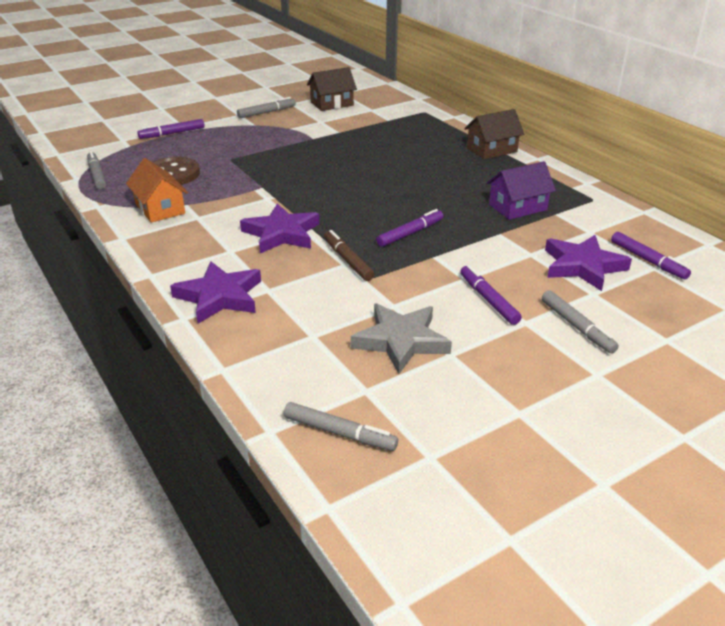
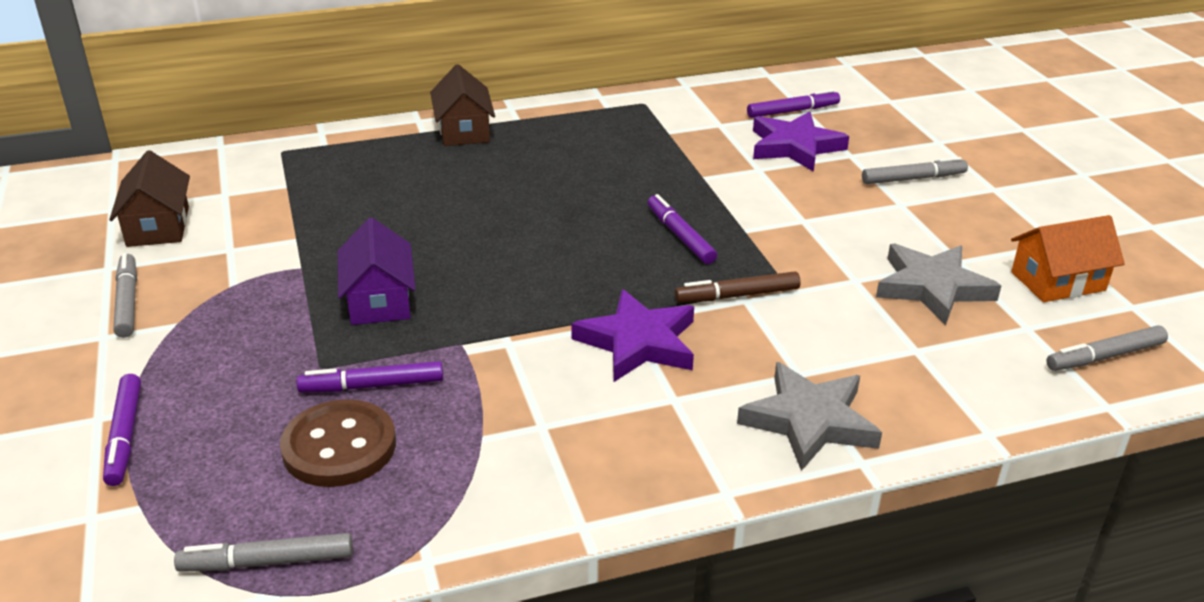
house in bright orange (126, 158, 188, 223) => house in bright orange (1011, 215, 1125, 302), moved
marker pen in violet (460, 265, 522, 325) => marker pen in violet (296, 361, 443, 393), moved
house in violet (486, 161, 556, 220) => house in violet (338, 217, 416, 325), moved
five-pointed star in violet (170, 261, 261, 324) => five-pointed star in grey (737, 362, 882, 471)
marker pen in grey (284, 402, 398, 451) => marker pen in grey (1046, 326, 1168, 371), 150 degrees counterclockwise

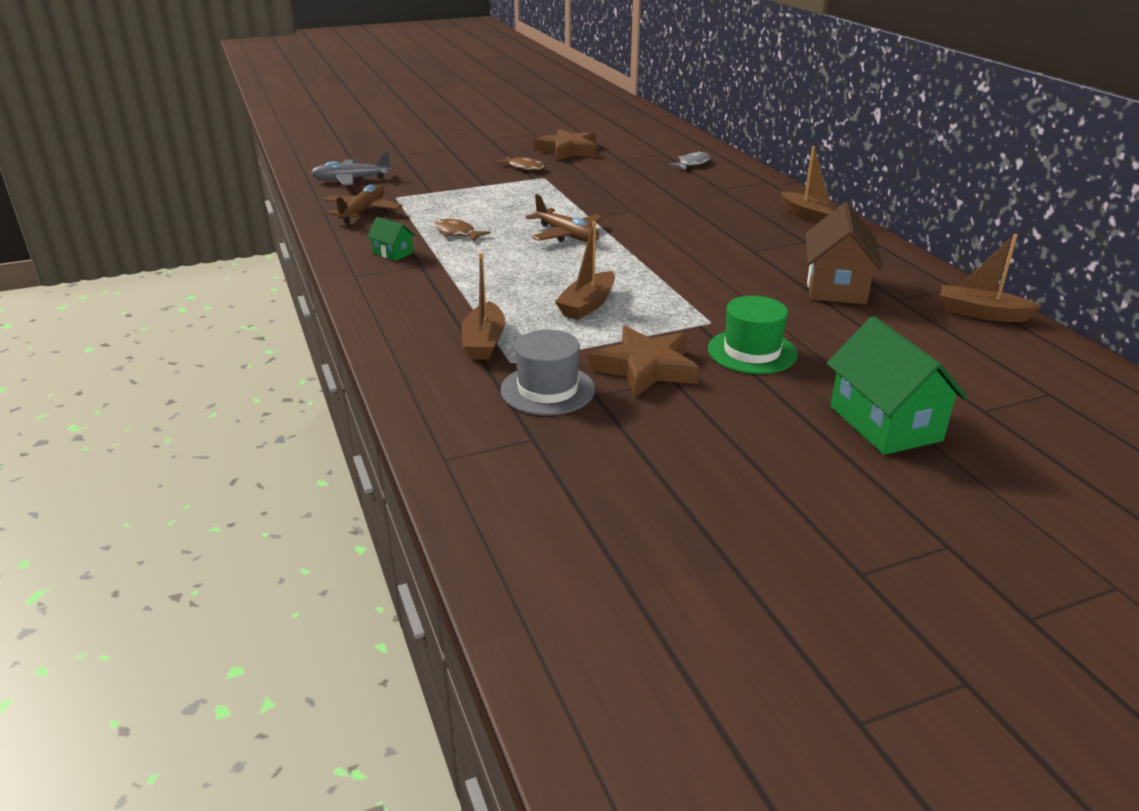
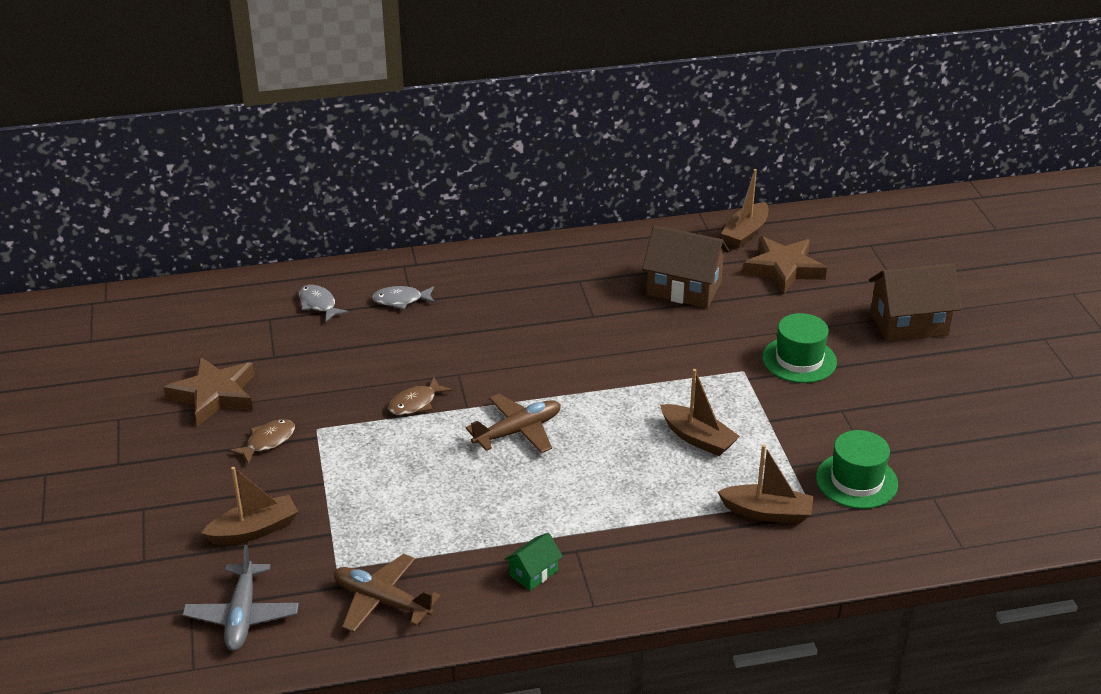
nothing => fish in grey (372, 286, 435, 310)
fish in brown (434, 219, 490, 241) => fish in brown (389, 377, 452, 415), moved
five-pointed star in brown (589, 326, 699, 397) => five-pointed star in brown (742, 236, 827, 294), moved
boat in brown (781, 146, 839, 223) => boat in brown (201, 467, 298, 545), moved
hat in grey (501, 330, 595, 415) => hat in green (816, 430, 898, 509)
house in green (827, 316, 968, 455) => house in brown (869, 263, 962, 342)

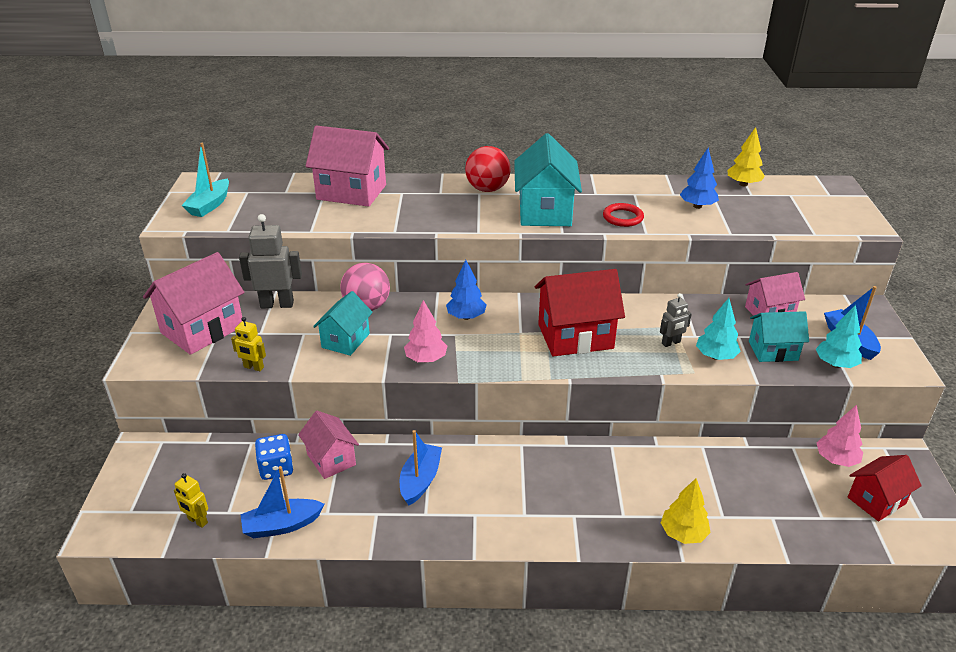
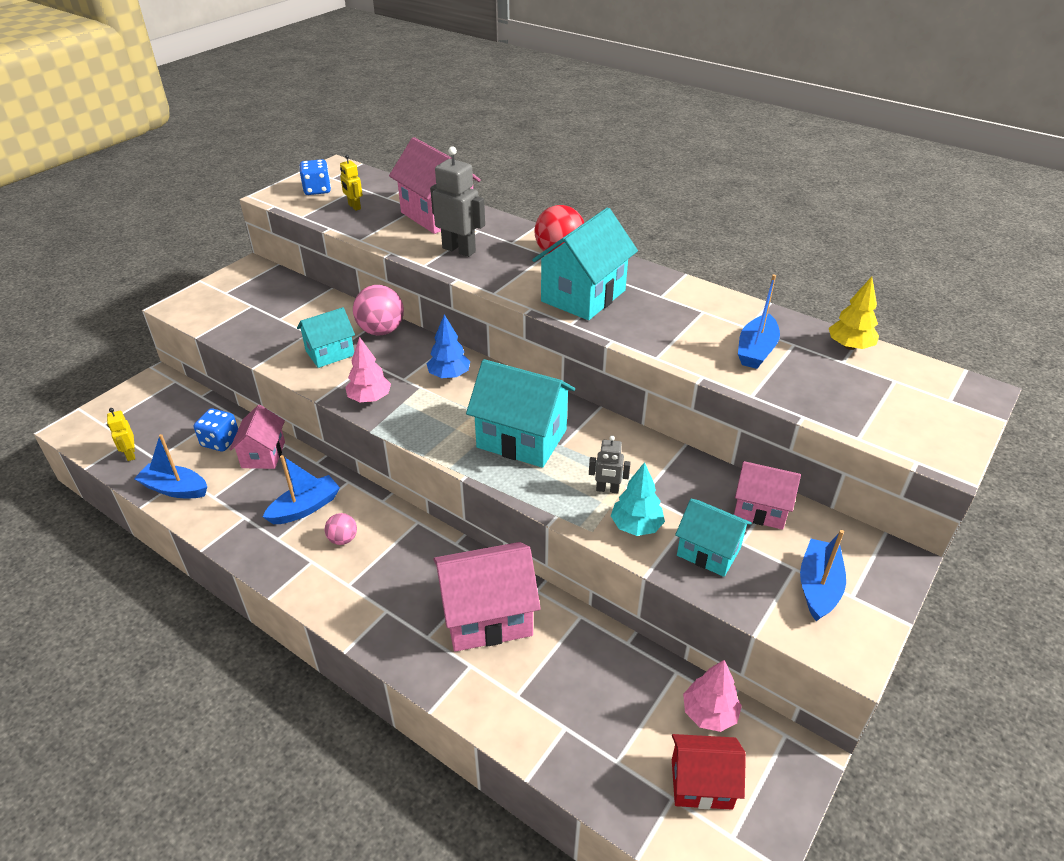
torus in scarlet (603, 203, 644, 227) => nothing
fir tree in yellow (661, 478, 711, 544) => nothing
fir tree in turquoise (816, 305, 862, 368) => nothing
nothing => sphere in pink (325, 513, 357, 545)
house in pink (143, 252, 244, 355) => house in pink (433, 542, 541, 652), moved
robot in yellow (231, 317, 266, 371) => robot in yellow (340, 155, 363, 211), moved
robot in grey (239, 214, 302, 309) => robot in grey (430, 146, 485, 257), moved
boat in turquoise (181, 143, 229, 217) => die in cobalt (299, 159, 331, 195)
fir tree in cobalt (680, 148, 719, 209) => boat in cobalt (738, 274, 780, 369)
house in scarlet (535, 269, 625, 356) => house in turquoise (466, 359, 575, 468)

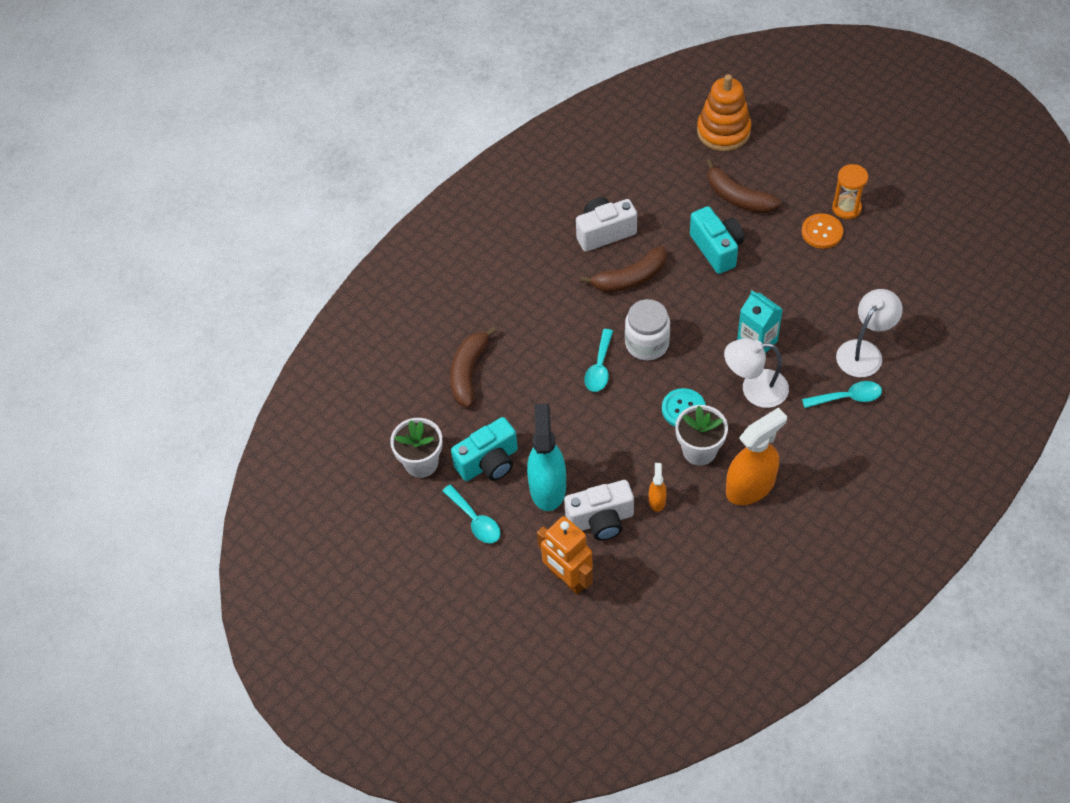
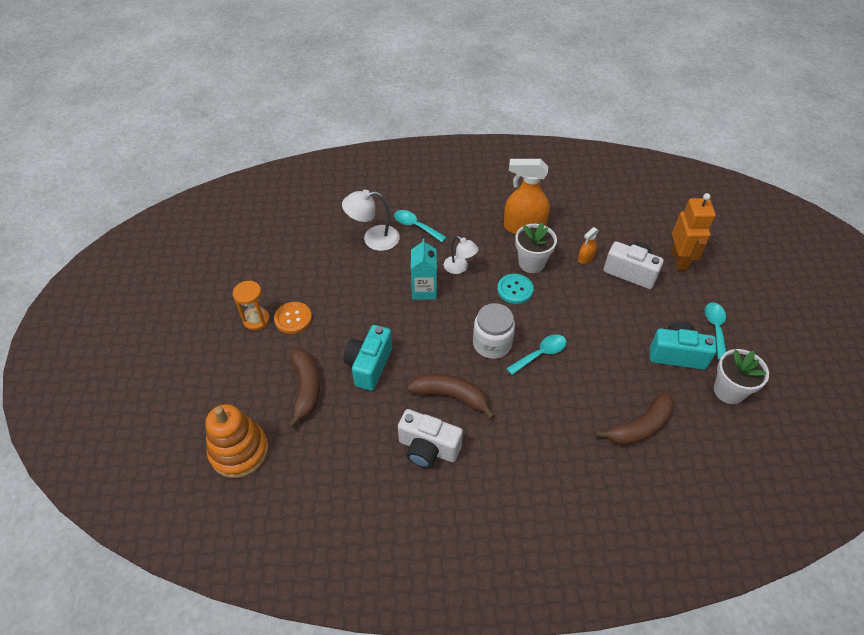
spray bottle in turquoise (527, 404, 566, 511) => nothing
reading lamp in white (724, 338, 789, 408) => reading lamp in white (444, 236, 479, 274), x0.66

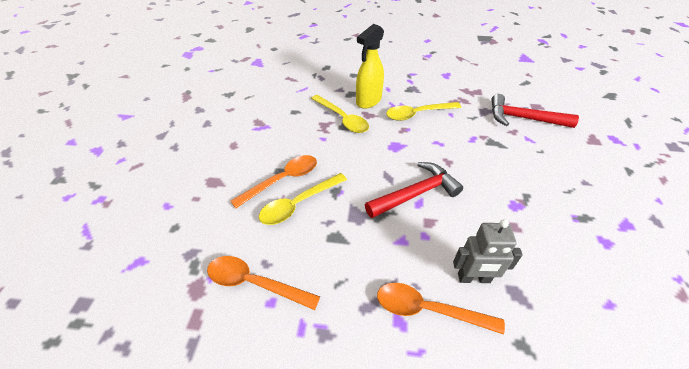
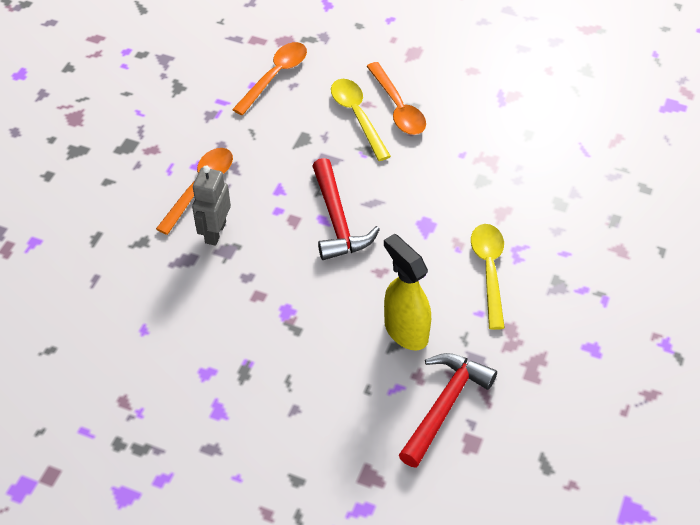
tablespoon in yellow (311, 95, 369, 133) => nothing
spray bottle in yellow (356, 24, 384, 109) => spray bottle in yellow (384, 234, 431, 351), moved

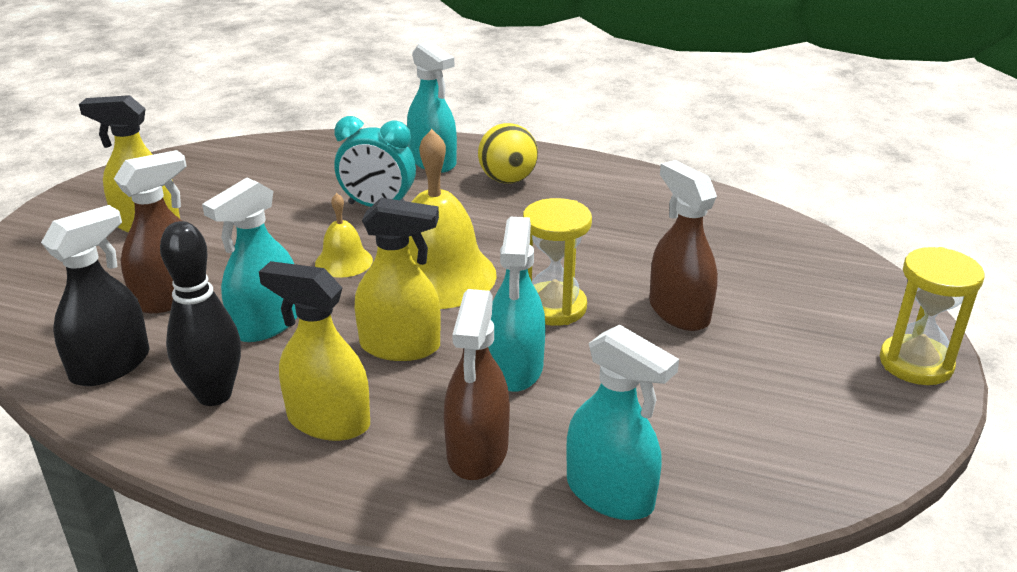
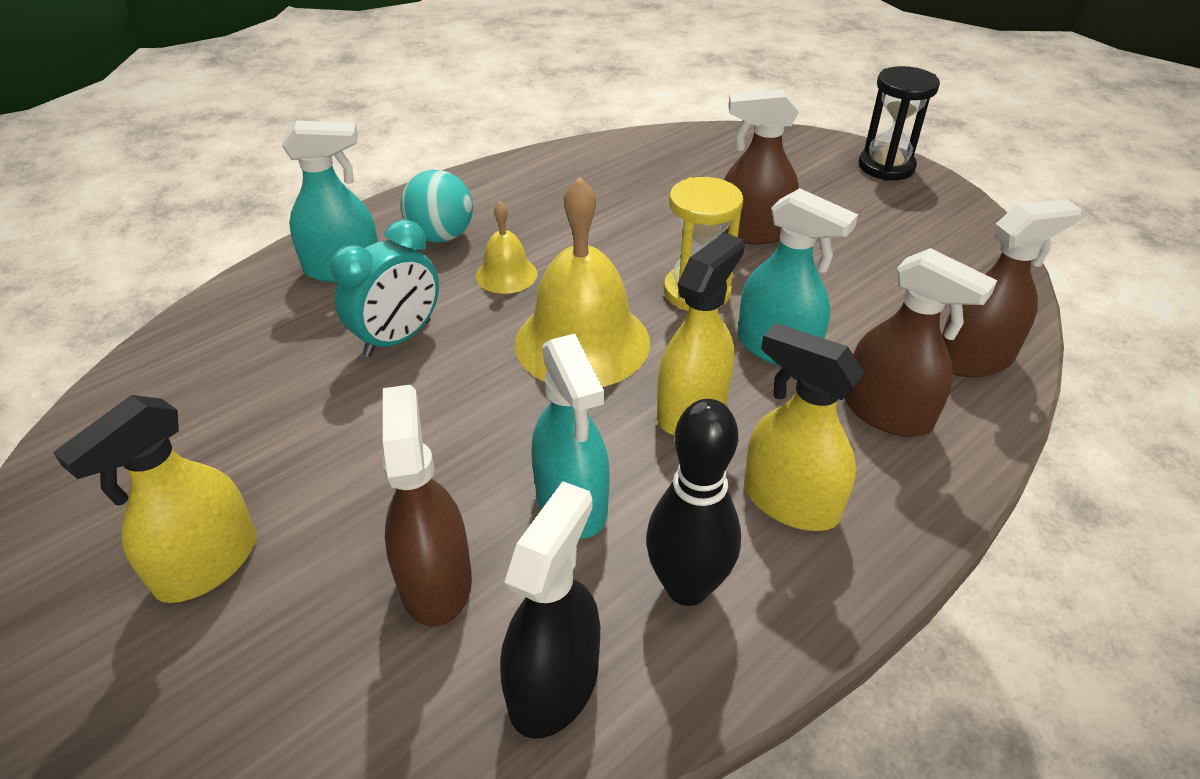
school bell in yellow (315, 193, 373, 278) => school bell in yellow (476, 201, 537, 294), moved
sphere in yellow (478, 123, 538, 184) => sphere in turquoise (400, 170, 473, 242)
spray bottle in turquoise (566, 325, 679, 520) => spray bottle in brown (942, 199, 1082, 377)
hourglass in yellow (880, 247, 984, 385) => hourglass in ebony (858, 66, 940, 181)
spray bottle in ebony (41, 205, 149, 386) => spray bottle in ebony (500, 481, 600, 739), 45 degrees clockwise
spray bottle in yellow (259, 261, 370, 441) => spray bottle in yellow (744, 323, 864, 531), 75 degrees clockwise

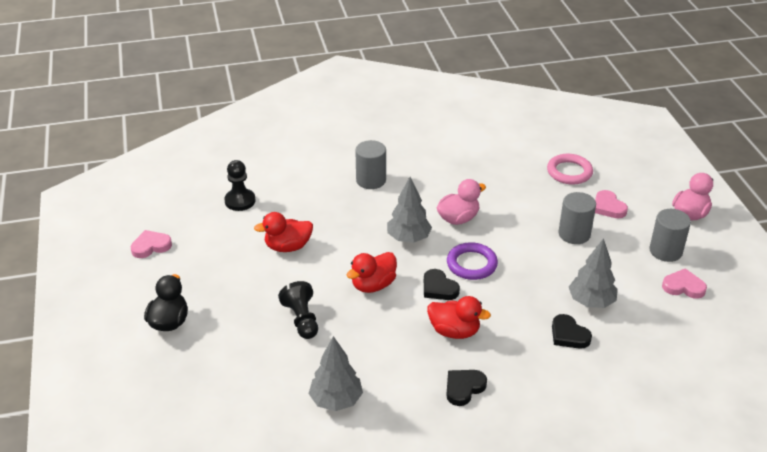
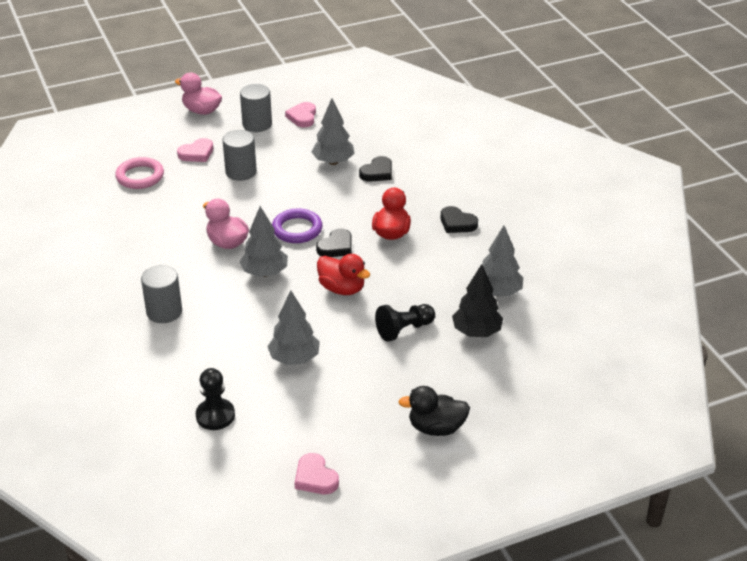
nothing => fir tree in ebony (452, 264, 503, 337)
toy duck in scarlet (254, 212, 313, 252) => fir tree in grey (267, 290, 320, 365)

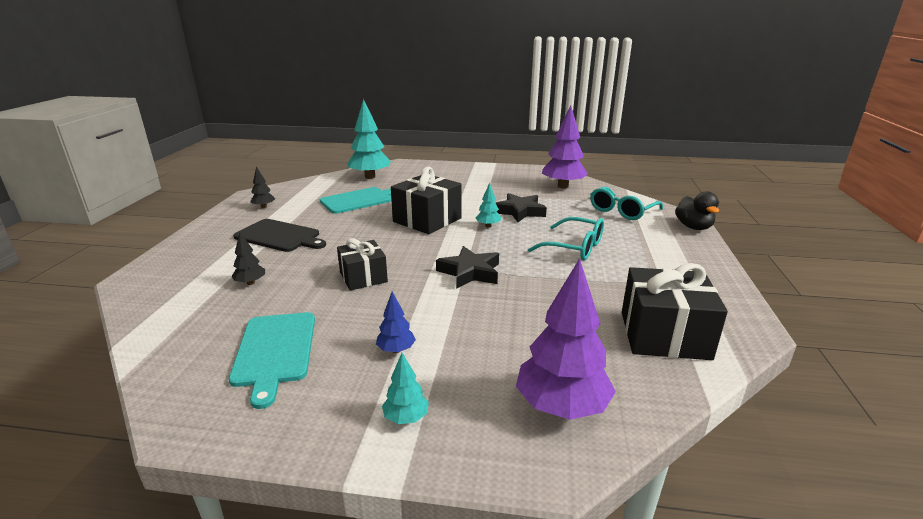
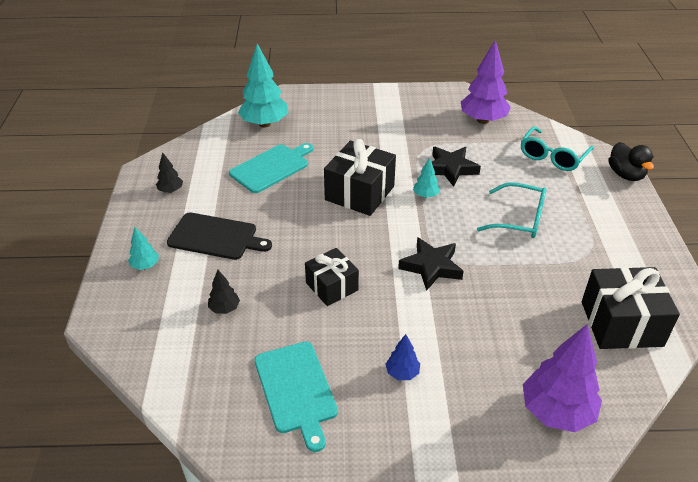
fir tree in turquoise (382, 353, 429, 424) => fir tree in turquoise (128, 227, 159, 270), moved

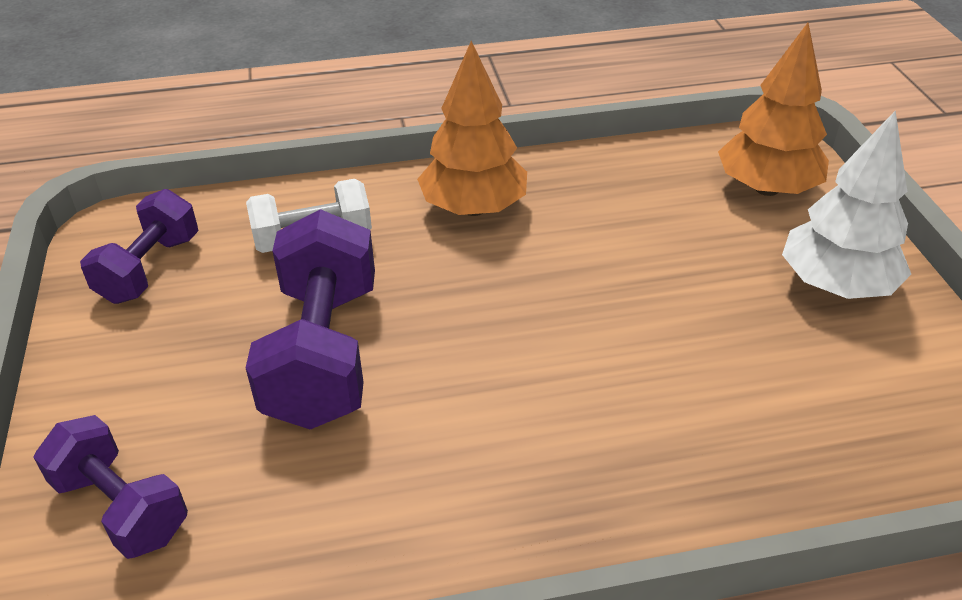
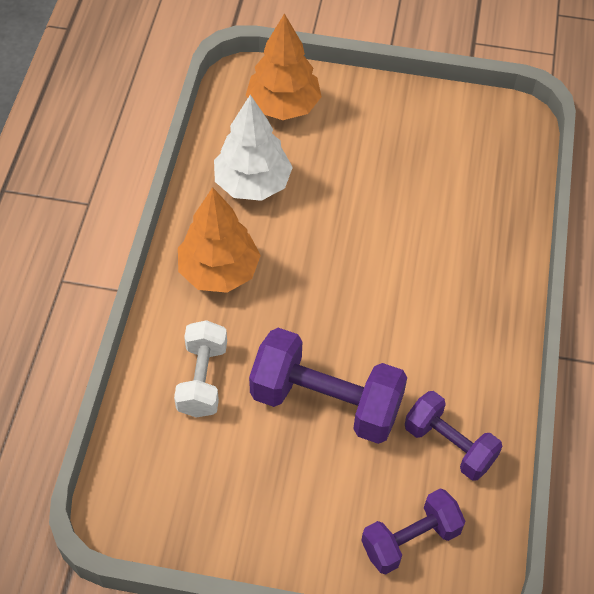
free weight in violet (80, 189, 199, 304) => free weight in violet (405, 391, 502, 481), moved
fir tree in white (782, 110, 911, 299) => fir tree in white (214, 95, 293, 201), moved

